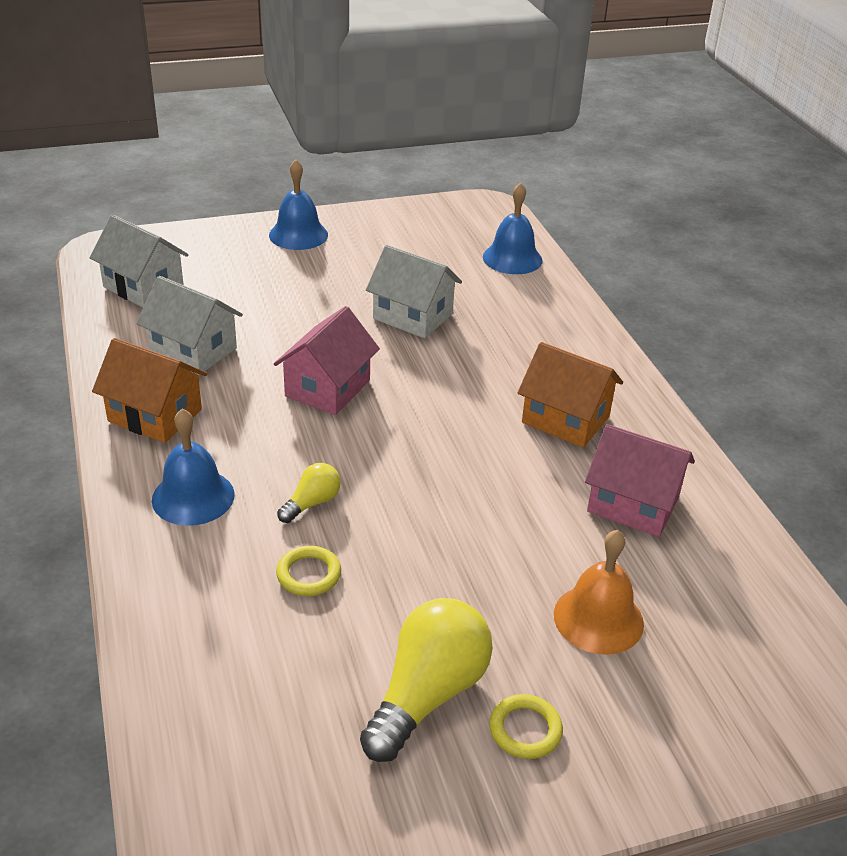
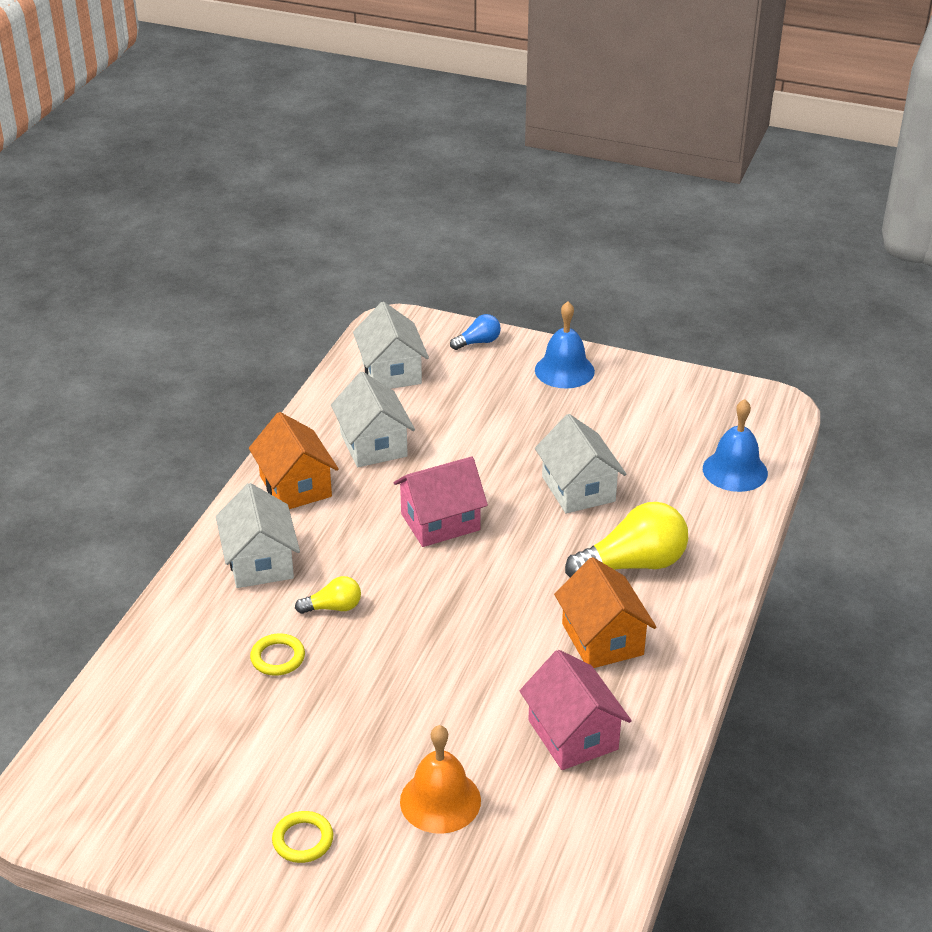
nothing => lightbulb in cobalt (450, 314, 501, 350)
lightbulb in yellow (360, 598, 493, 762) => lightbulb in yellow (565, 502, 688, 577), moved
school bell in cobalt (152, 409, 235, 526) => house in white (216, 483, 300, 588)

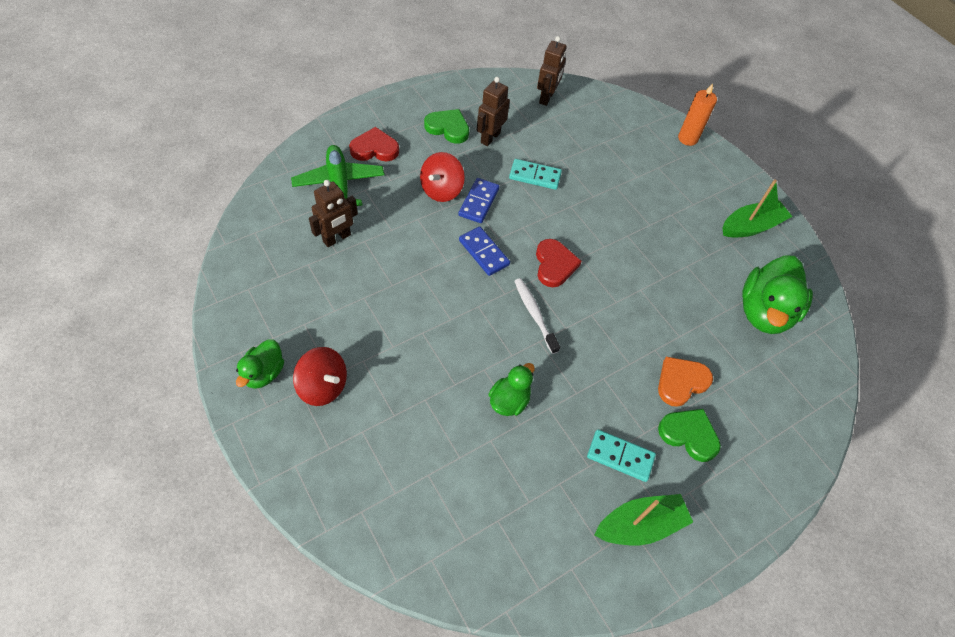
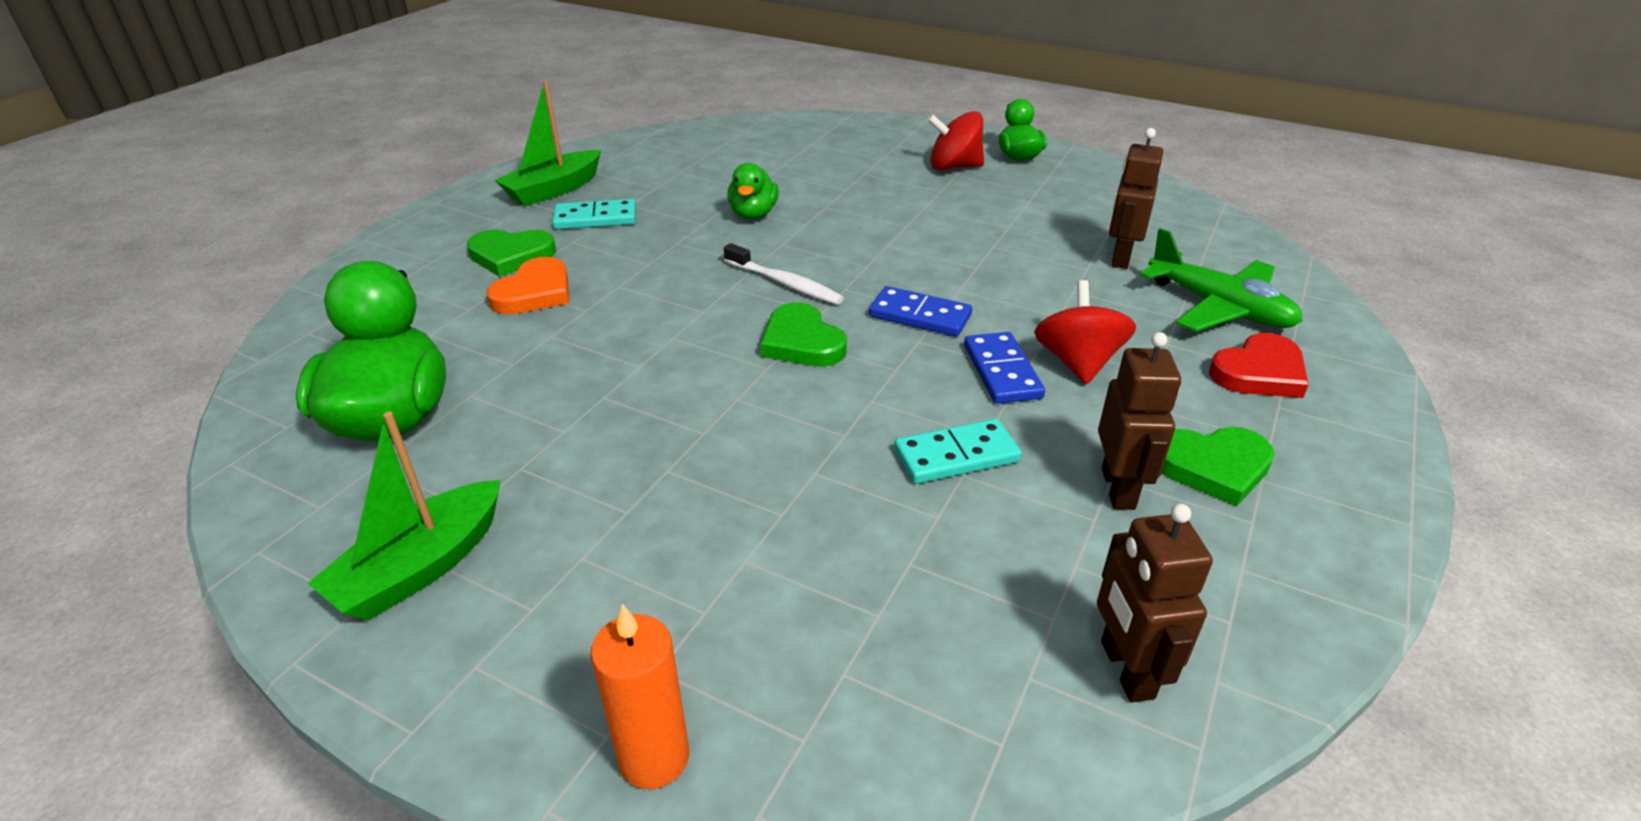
heart in scarlet (536, 239, 582, 287) => heart in green (760, 302, 847, 367)

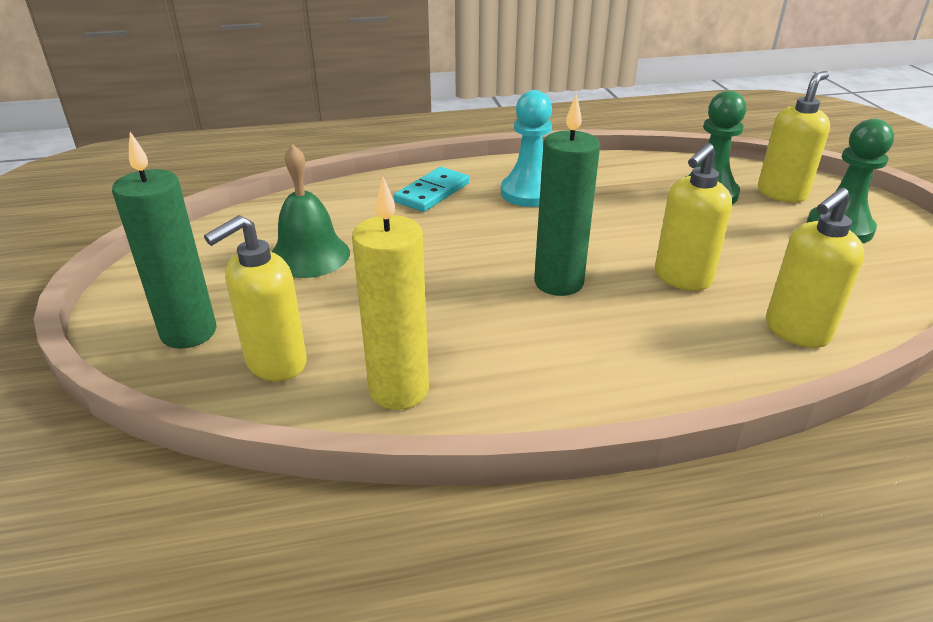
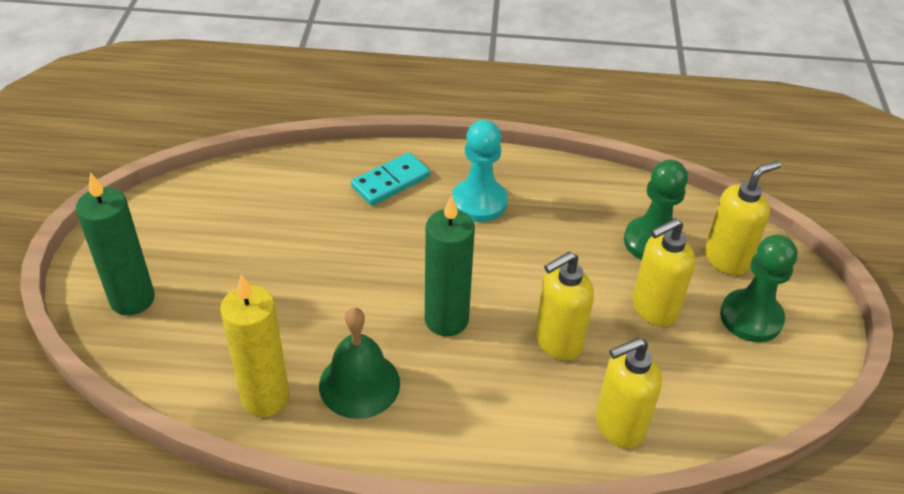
soap pump in yellow (204, 215, 307, 381) => soap pump in yellow (633, 218, 695, 326), moved
school bell in green (272, 144, 350, 278) => school bell in green (319, 308, 400, 419), moved

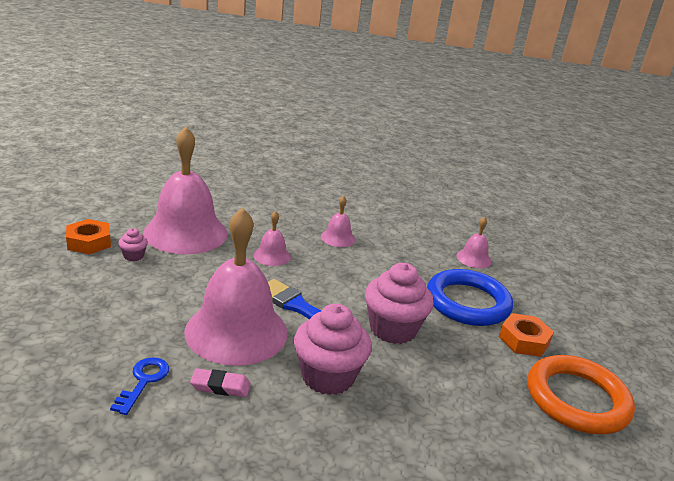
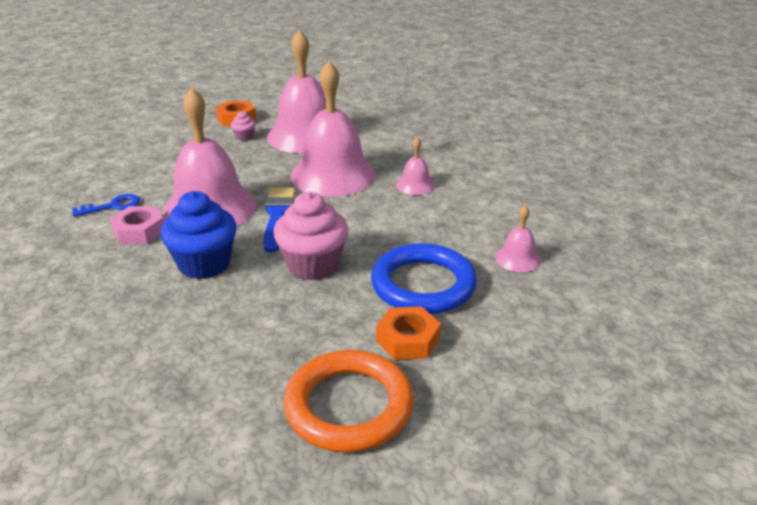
eraser in pink (190, 368, 251, 397) => hex nut in pink (110, 206, 164, 244)
fairy cake in pink (294, 304, 372, 395) => fairy cake in cobalt (160, 191, 237, 279)
school bell in pink (253, 211, 291, 266) => school bell in pink (290, 61, 376, 197), x2.26

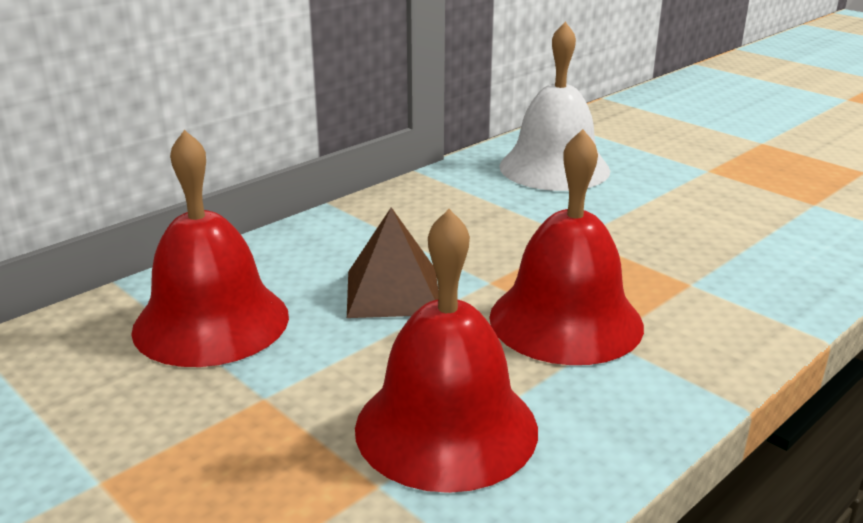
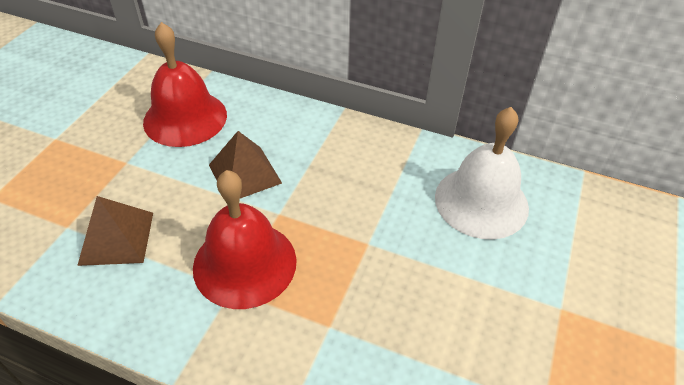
school bell in scarlet (355, 209, 538, 493) => pyramid in brown (77, 196, 153, 266)

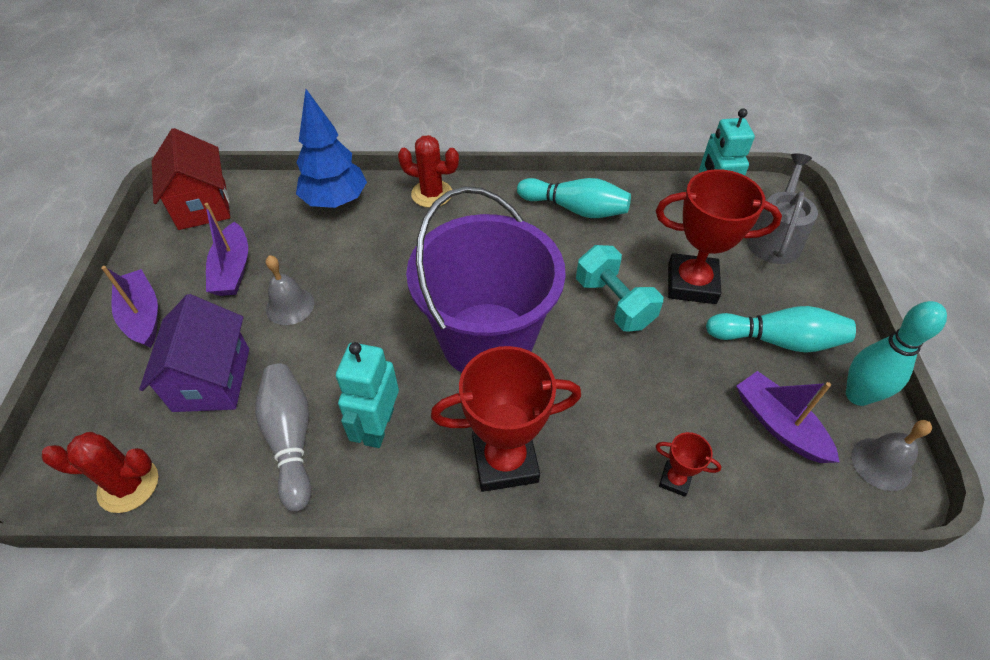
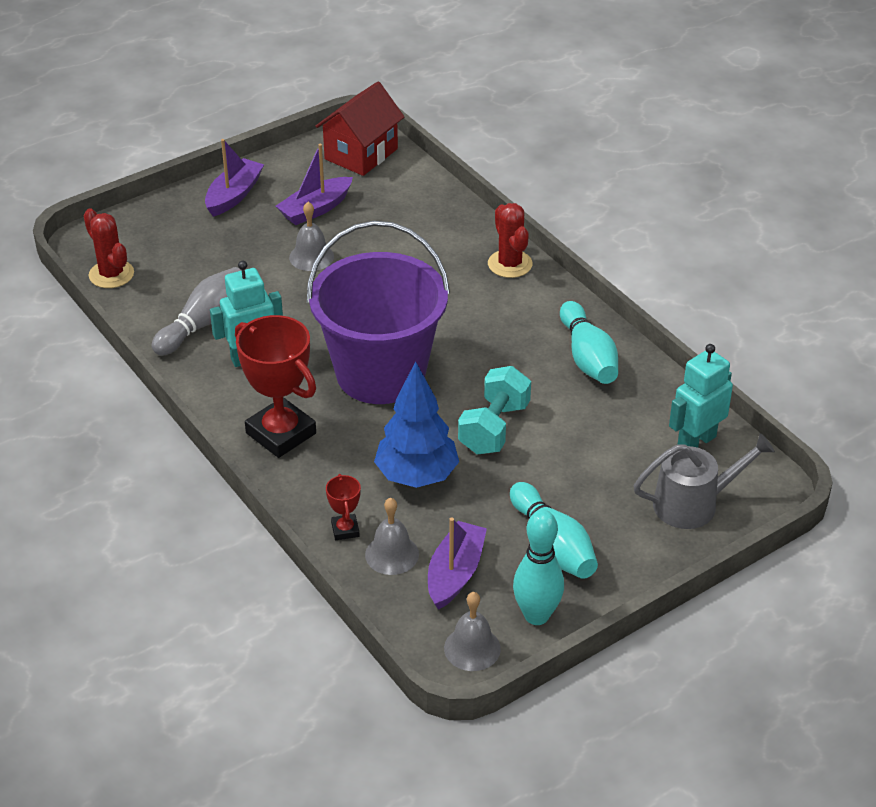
house in violet (139, 294, 249, 412) => nothing
trophy in scarlet (656, 169, 782, 304) => nothing
nothing => school bell in grey (365, 498, 419, 575)
fir tree in cobalt (296, 89, 367, 208) => fir tree in cobalt (374, 361, 459, 488), moved

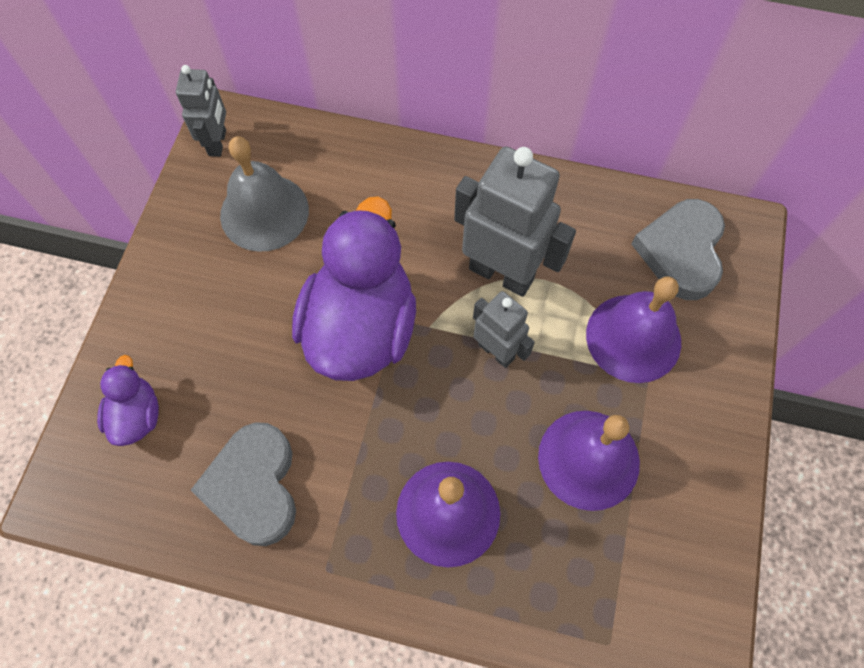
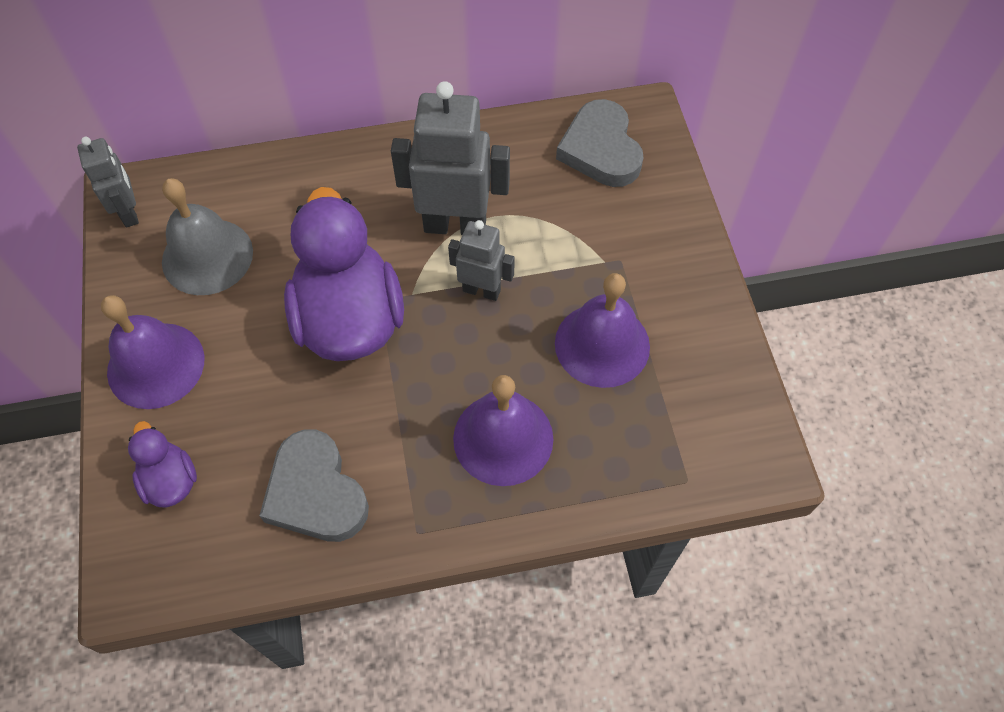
school bell in violet (586, 277, 681, 383) => school bell in violet (101, 295, 205, 409), moved

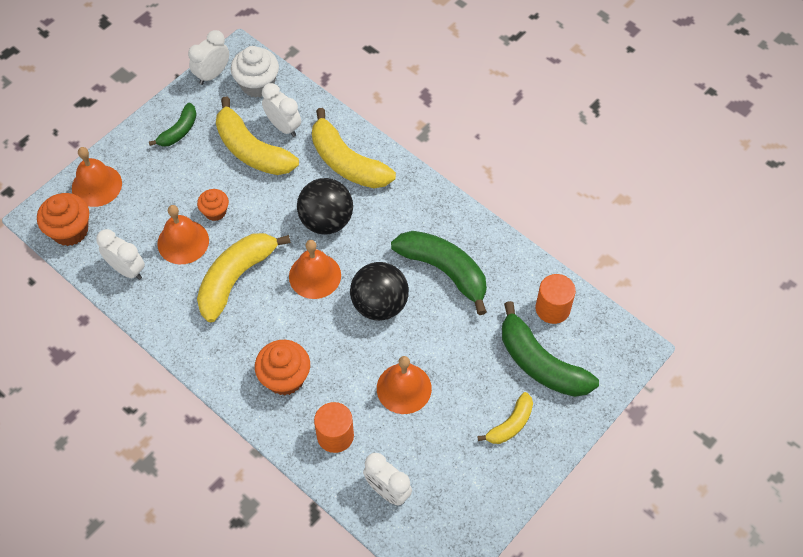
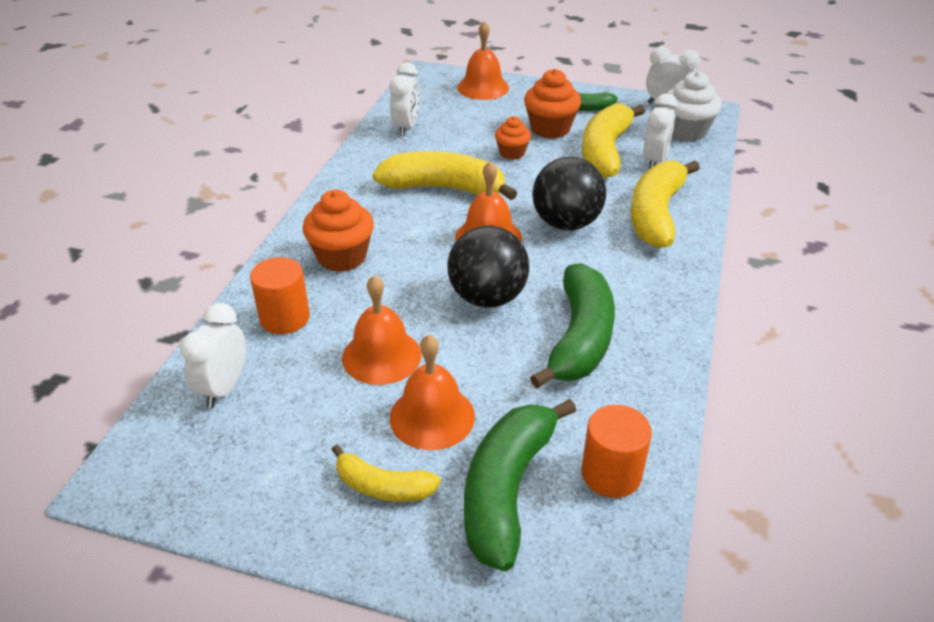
fairy cake in bright orange (37, 193, 89, 246) => fairy cake in bright orange (524, 69, 581, 138), moved
school bell in bright orange (157, 205, 209, 264) => school bell in bright orange (390, 335, 475, 450), moved

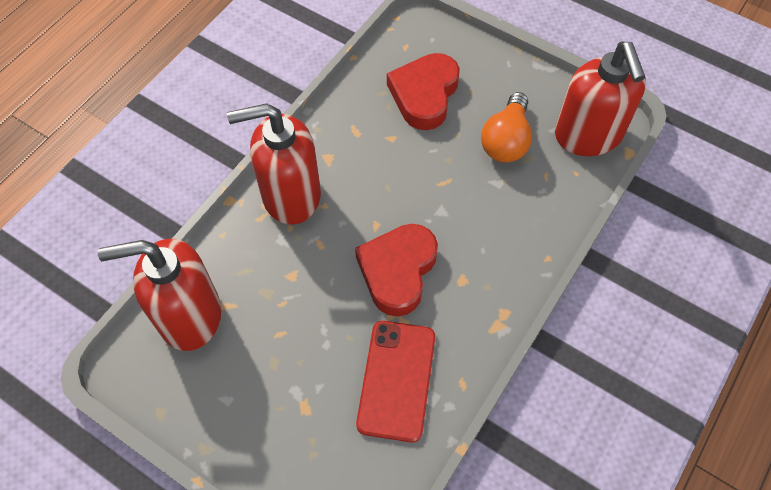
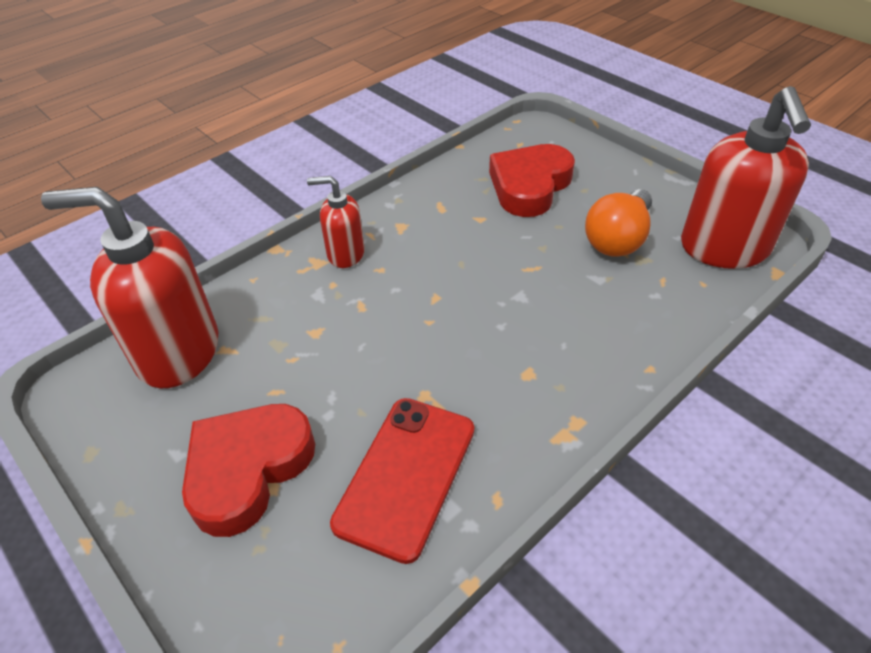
heart in scarlet (355, 224, 438, 317) => heart in scarlet (182, 404, 315, 537), moved
soap pump in scarlet (227, 103, 321, 225) => soap pump in scarlet (307, 176, 365, 268), x0.53

